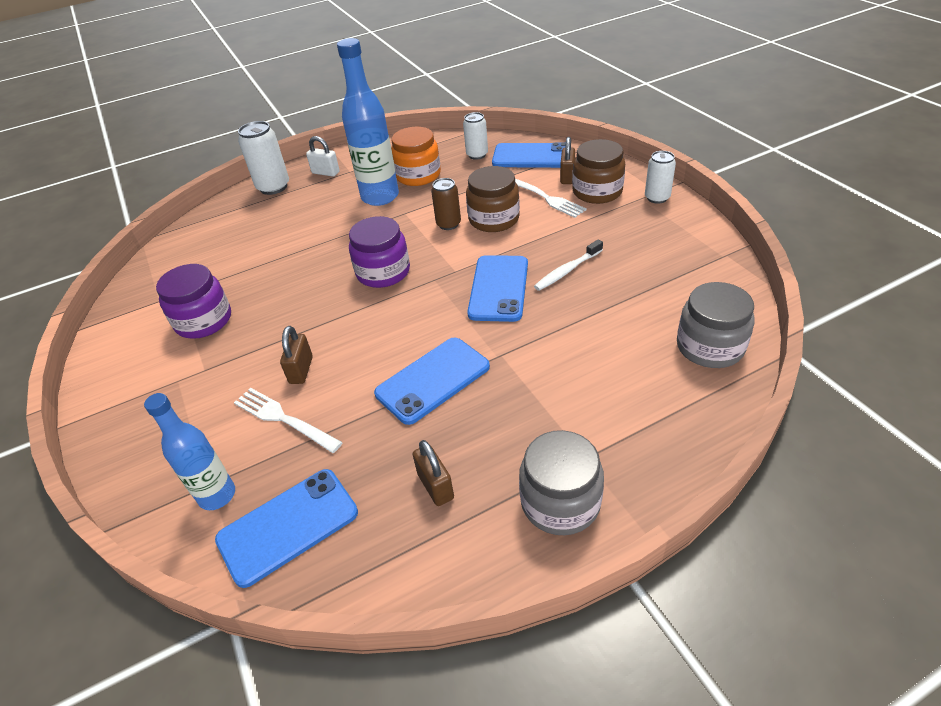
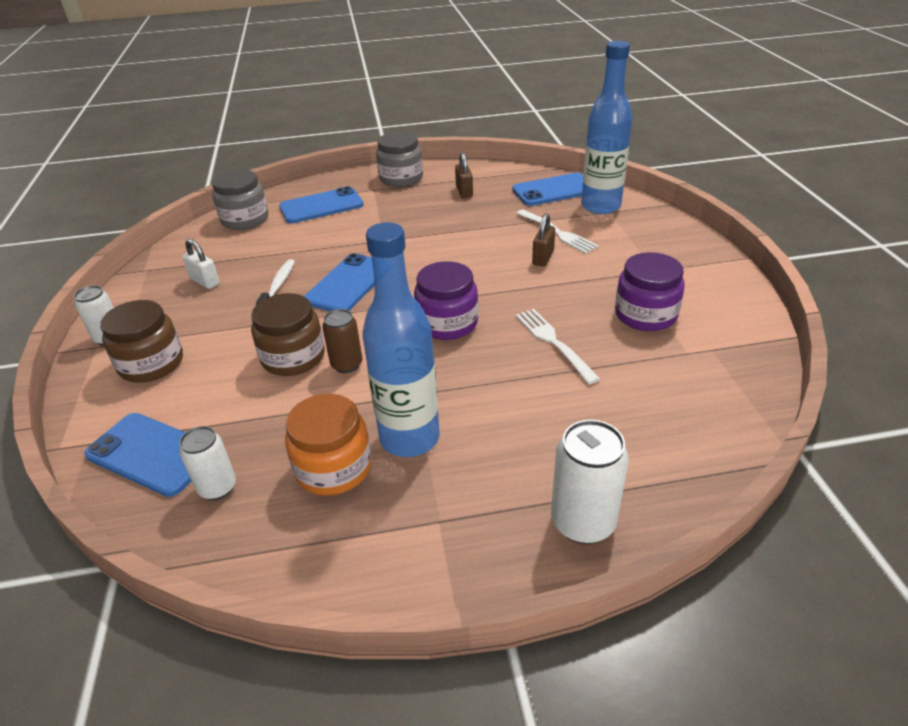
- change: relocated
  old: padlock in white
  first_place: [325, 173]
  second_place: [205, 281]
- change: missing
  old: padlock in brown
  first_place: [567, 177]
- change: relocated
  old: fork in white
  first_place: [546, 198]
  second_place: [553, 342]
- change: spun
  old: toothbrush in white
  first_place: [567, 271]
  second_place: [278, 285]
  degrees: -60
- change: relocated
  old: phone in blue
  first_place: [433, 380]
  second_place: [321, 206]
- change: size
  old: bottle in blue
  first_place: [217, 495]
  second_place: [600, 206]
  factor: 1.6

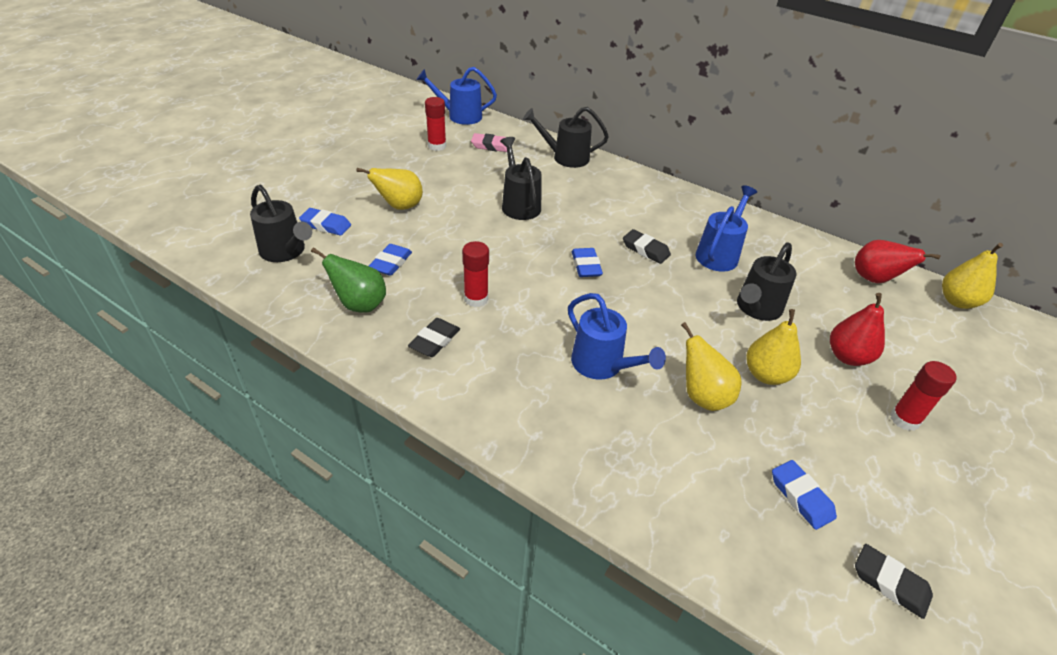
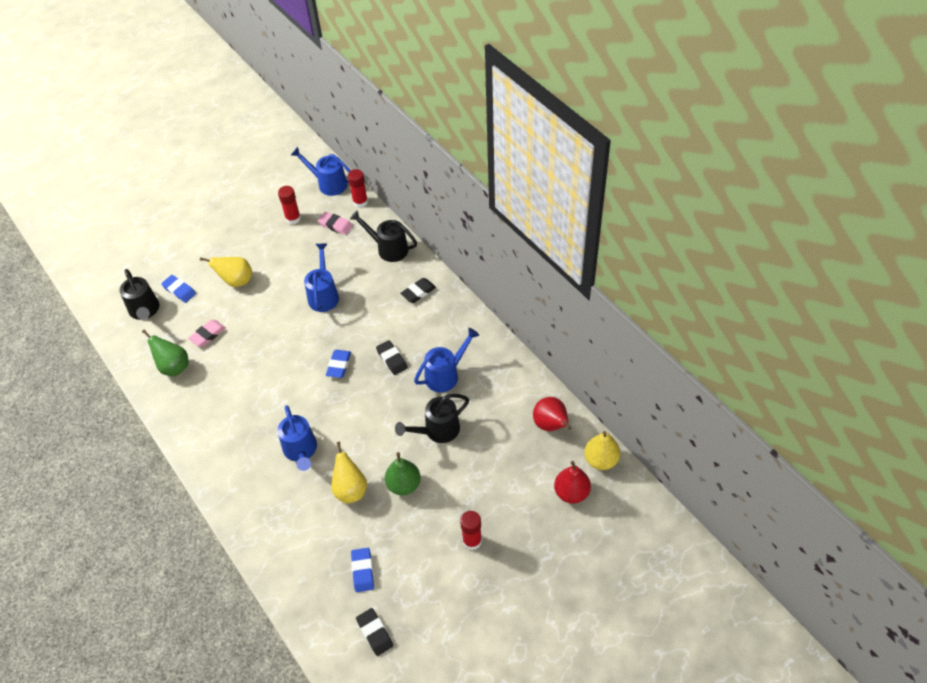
- change: colour
  old: watering can in black
  new: watering can in blue
  first_place: [519, 204]
  second_place: [324, 294]
- change: relocated
  old: glue stick in red
  first_place: [476, 299]
  second_place: [360, 202]
- change: colour
  old: eraser in blue
  new: eraser in pink
  first_place: [391, 263]
  second_place: [208, 335]
- change: relocated
  old: pear in red
  first_place: [847, 356]
  second_place: [571, 492]
- change: colour
  old: pear in yellow
  new: pear in green
  first_place: [766, 375]
  second_place: [404, 485]
- change: relocated
  old: eraser in black
  first_place: [435, 341]
  second_place: [418, 292]

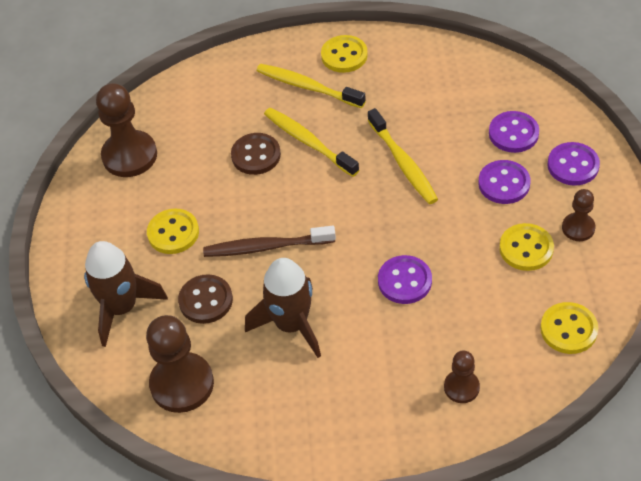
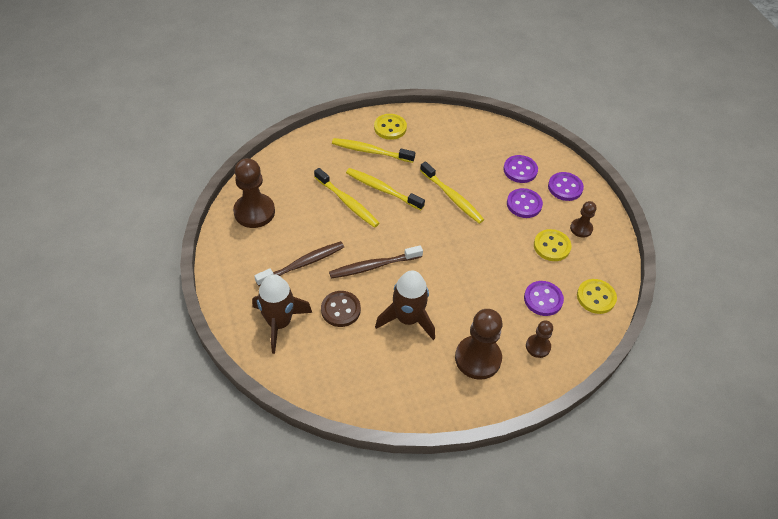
- change: exchanged
  old: button in brown
  new: toothbrush in yellow
  first_place: [256, 155]
  second_place: [347, 202]
- change: exchanged
  old: button in yellow
  new: toothbrush in brown
  first_place: [173, 233]
  second_place: [303, 264]
- change: relocated
  old: button in purple
  first_place: [404, 281]
  second_place: [543, 299]
- change: relocated
  old: pawn in brown
  first_place: [182, 384]
  second_place: [478, 358]

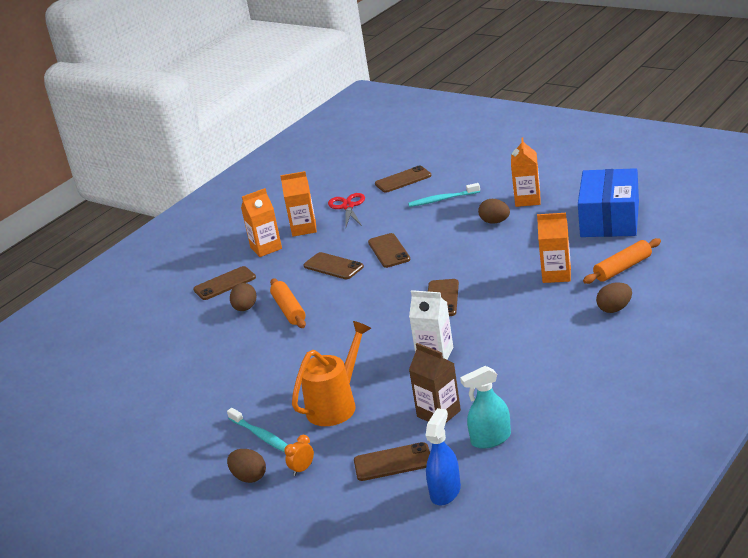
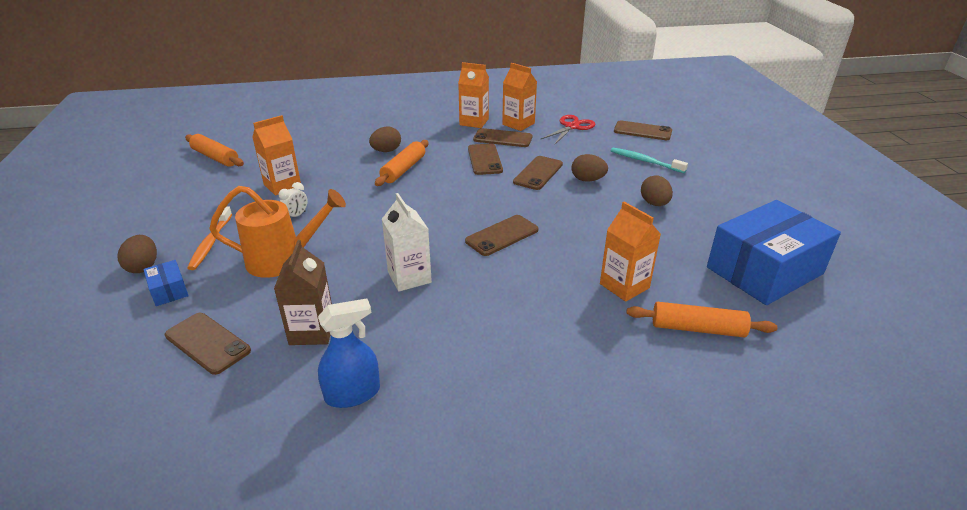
- change: relocated
  old: carton in orange
  first_place: [527, 200]
  second_place: [282, 185]
- change: relocated
  old: phone in brown
  first_place: [224, 284]
  second_place: [502, 138]
- change: relocated
  old: egg in brown
  first_place: [614, 309]
  second_place: [587, 180]
- change: missing
  old: spray bottle in turquoise
  first_place: [491, 439]
- change: colour
  old: toothbrush in turquoise
  new: toothbrush in orange
  first_place: [261, 436]
  second_place: [210, 243]
- change: relocated
  old: spray bottle in blue
  first_place: [445, 492]
  second_place: [352, 393]
- change: exchanged
  old: clock in orange
  new: box in blue
  first_place: [302, 469]
  second_place: [169, 291]
- change: appeared
  new: rolling pin in orange
  second_place: [215, 157]
- change: appeared
  new: clock in white
  second_place: [296, 216]

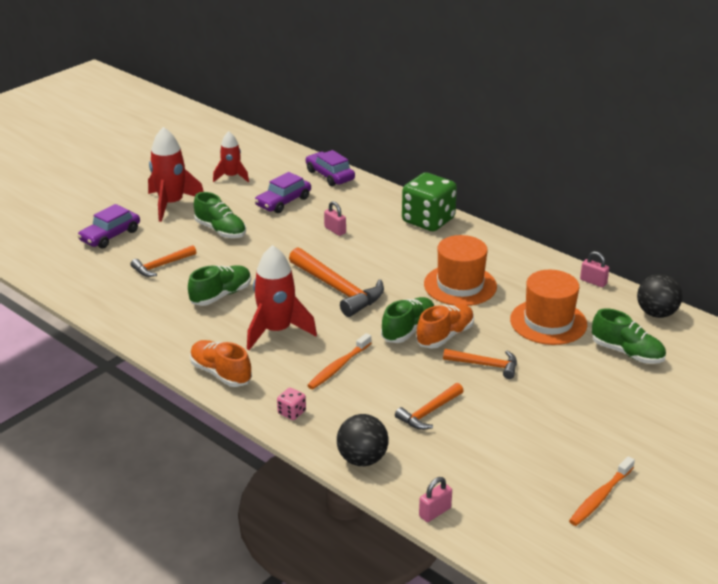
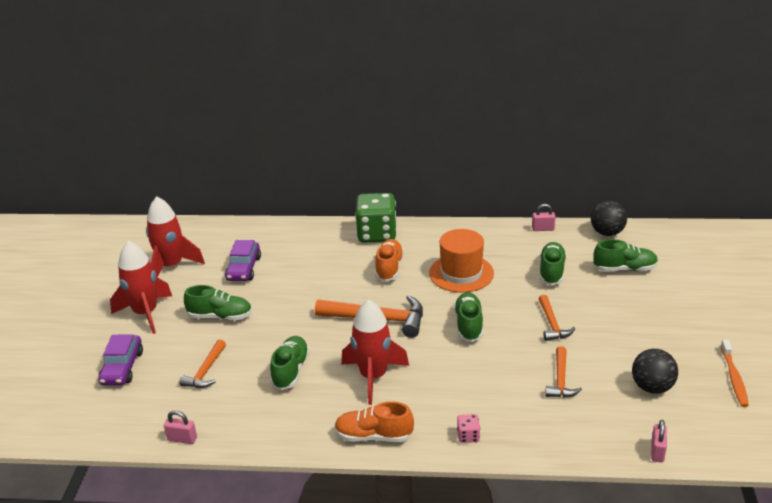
- change: size
  old: rocket in red
  first_place: [232, 177]
  second_place: [171, 266]
  factor: 1.61
- change: missing
  old: car in purple
  first_place: [330, 175]
- change: relocated
  old: padlock in pink
  first_place: [335, 230]
  second_place: [182, 439]
- change: exchanged
  old: hat in orange
  new: shoe in green
  first_place: [548, 322]
  second_place: [551, 271]
- change: relocated
  old: shoe in orange
  first_place: [445, 336]
  second_place: [389, 268]
- change: missing
  old: toothbrush in orange
  first_place: [338, 367]
- change: spun
  old: hammer in orange
  first_place: [485, 365]
  second_place: [552, 324]
  degrees: 105
- change: relocated
  old: ball in black
  first_place: [362, 459]
  second_place: [652, 387]

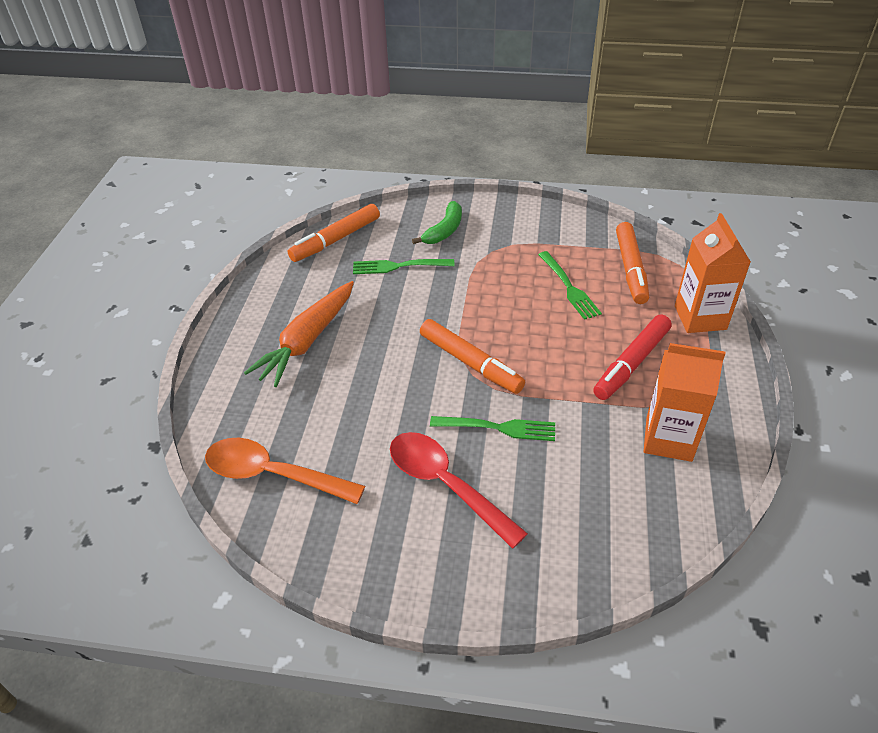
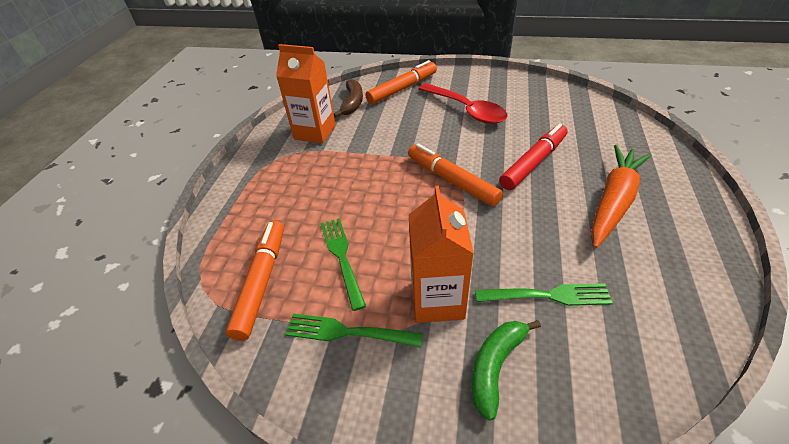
- change: relocated
  old: marker in orange
  first_place: [336, 240]
  second_place: [402, 89]
- change: relocated
  old: carton in orange
  first_place: [700, 317]
  second_place: [437, 300]
- change: relocated
  old: marker in red
  first_place: [631, 363]
  second_place: [533, 162]
- change: relocated
  old: fork in green
  first_place: [498, 428]
  second_place: [347, 332]
- change: missing
  old: spoon in orange
  first_place: [273, 474]
- change: appeared
  new: banana in brown
  second_place: [352, 103]

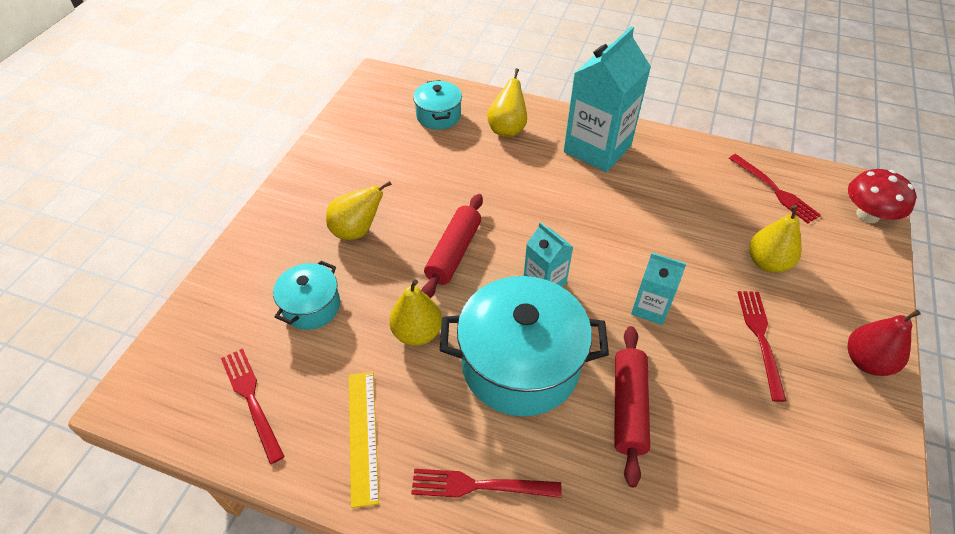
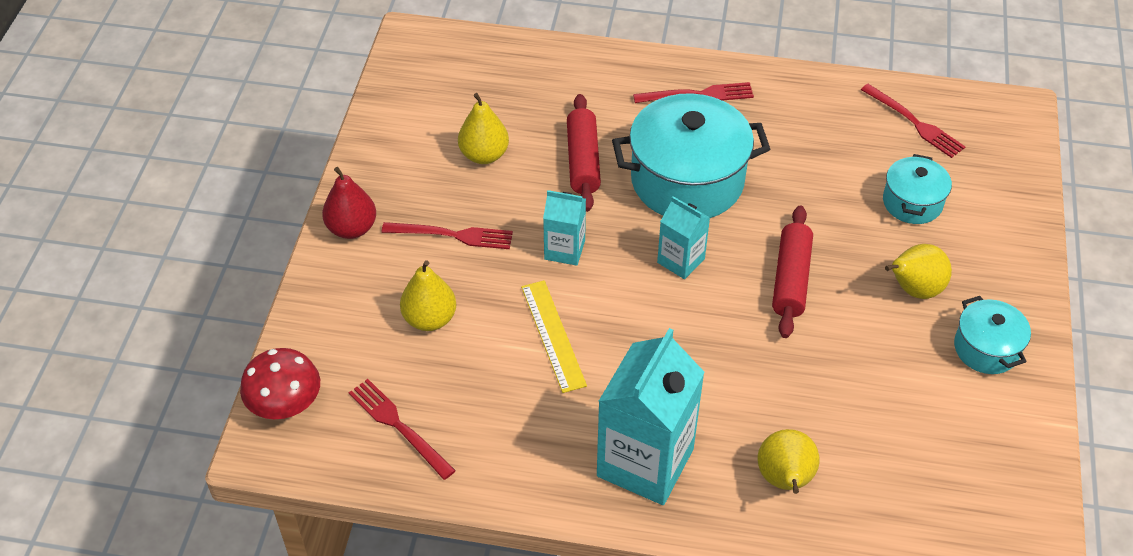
- change: relocated
  old: pot in turquoise
  first_place: [438, 116]
  second_place: [986, 348]
- change: relocated
  old: pear in yellow
  first_place: [417, 333]
  second_place: [484, 155]
- change: spun
  old: fork in red
  first_place: [760, 338]
  second_place: [453, 235]
  degrees: -75
- change: relocated
  old: ruler in yellow
  first_place: [363, 435]
  second_place: [552, 335]

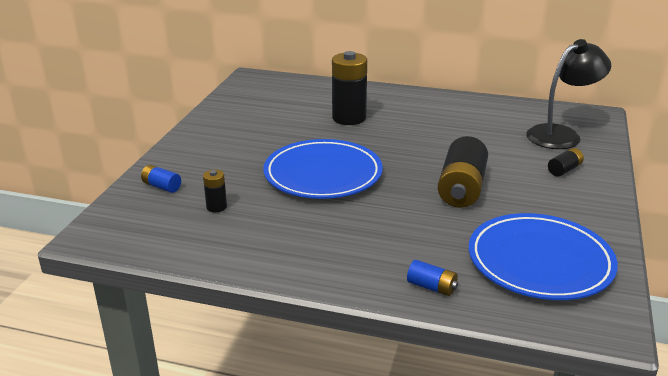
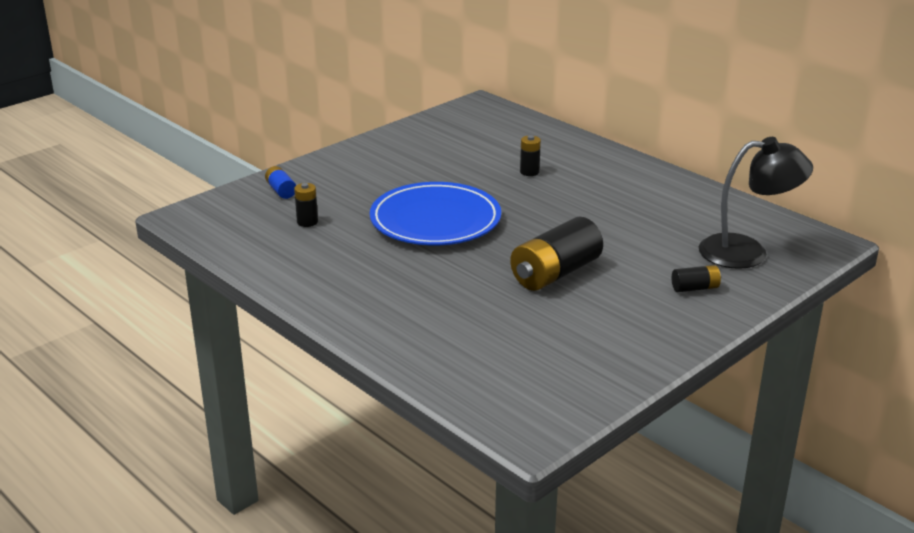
- change: size
  old: battery in black
  first_place: [349, 118]
  second_place: [529, 172]
  factor: 0.48
- change: missing
  old: plate in blue
  first_place: [540, 261]
- change: missing
  old: battery in blue
  first_place: [431, 287]

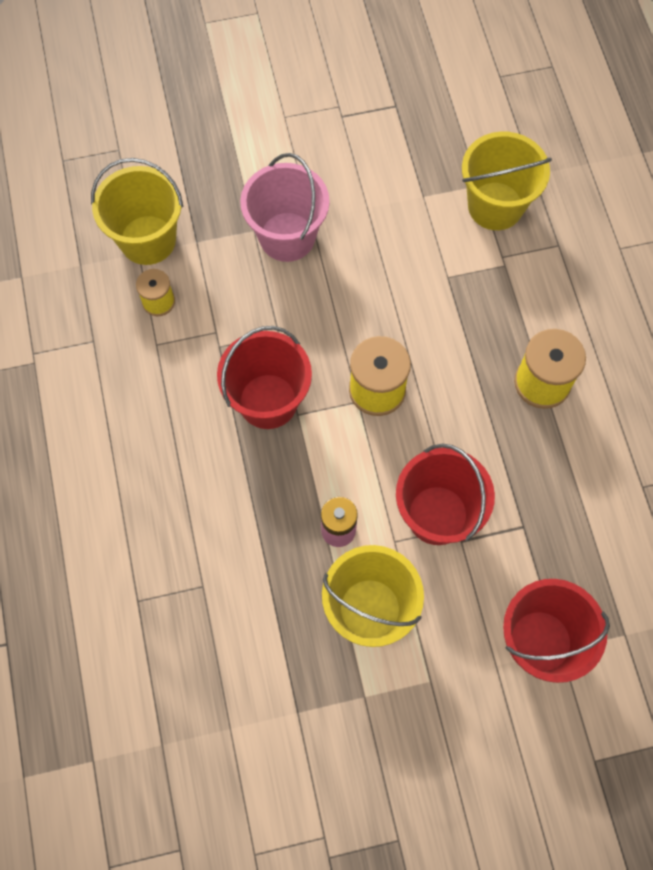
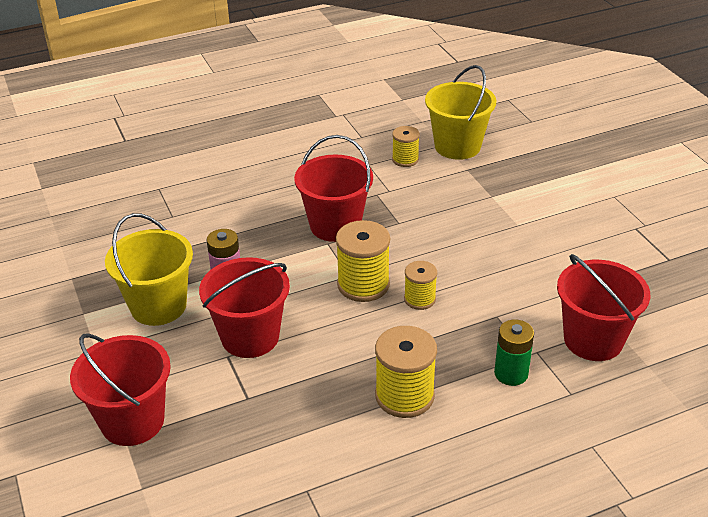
- change: colour
  old: bucket in yellow
  new: bucket in red
  first_place: [495, 206]
  second_place: [593, 340]
- change: missing
  old: bucket in pink
  first_place: [287, 237]
- change: appeared
  new: spool in yellow
  second_place: [419, 299]
- change: appeared
  new: battery in green
  second_place: [511, 373]

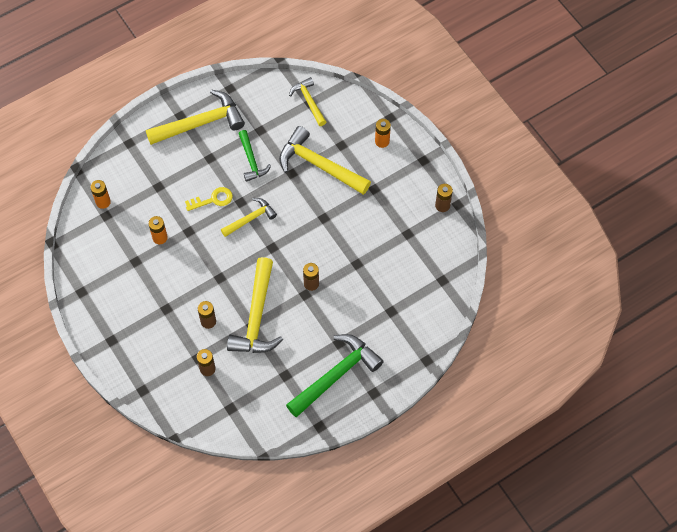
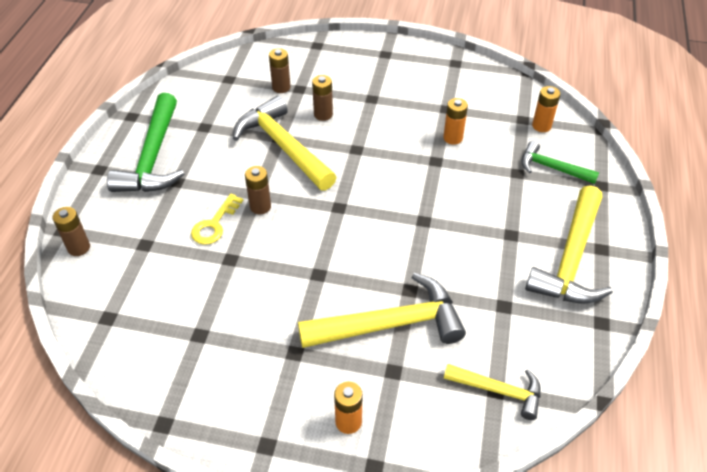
- change: relocated
  old: hammer in green
  first_place: [251, 160]
  second_place: [552, 168]
- change: relocated
  old: battery in brown
  first_place: [442, 205]
  second_place: [79, 248]
- change: relocated
  old: key in yellow
  first_place: [213, 199]
  second_place: [214, 224]
- change: missing
  old: hammer in yellow
  first_place: [250, 218]

